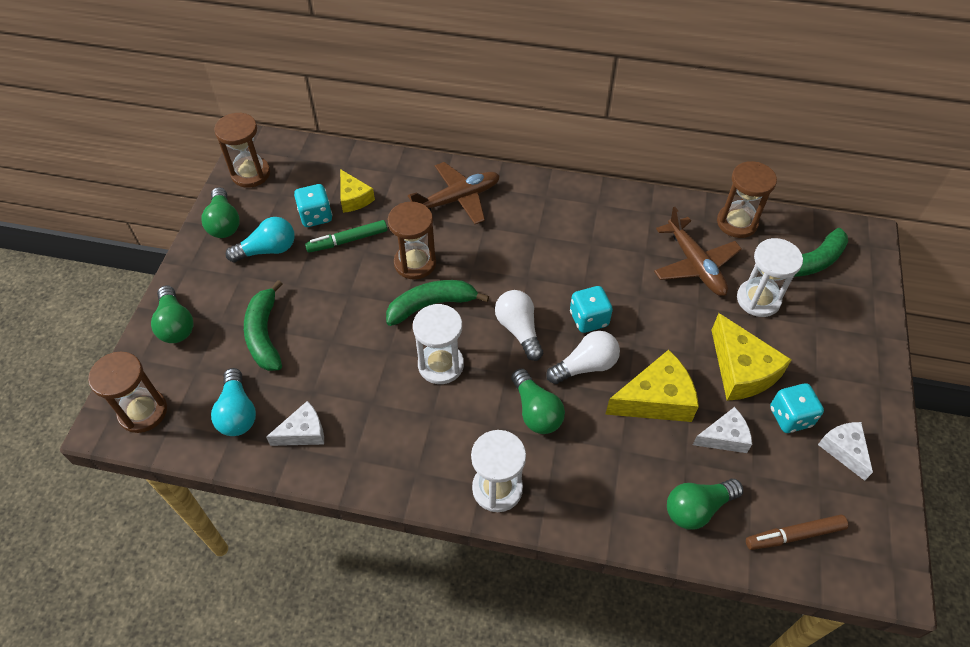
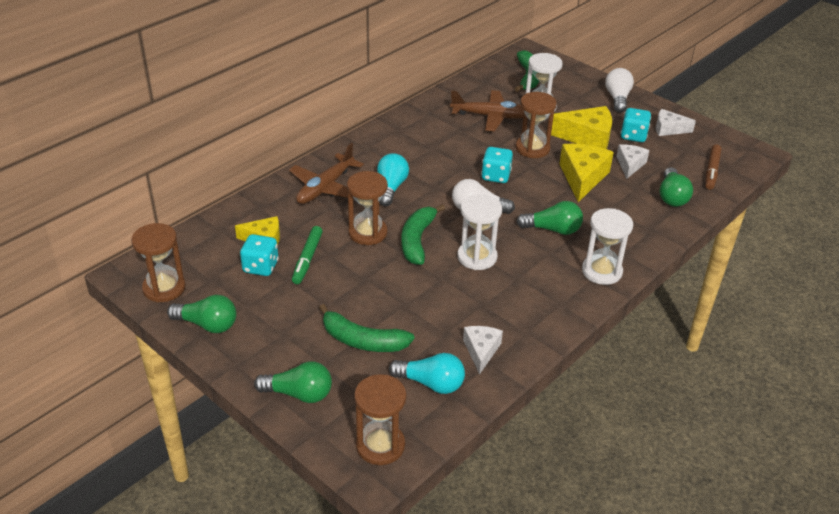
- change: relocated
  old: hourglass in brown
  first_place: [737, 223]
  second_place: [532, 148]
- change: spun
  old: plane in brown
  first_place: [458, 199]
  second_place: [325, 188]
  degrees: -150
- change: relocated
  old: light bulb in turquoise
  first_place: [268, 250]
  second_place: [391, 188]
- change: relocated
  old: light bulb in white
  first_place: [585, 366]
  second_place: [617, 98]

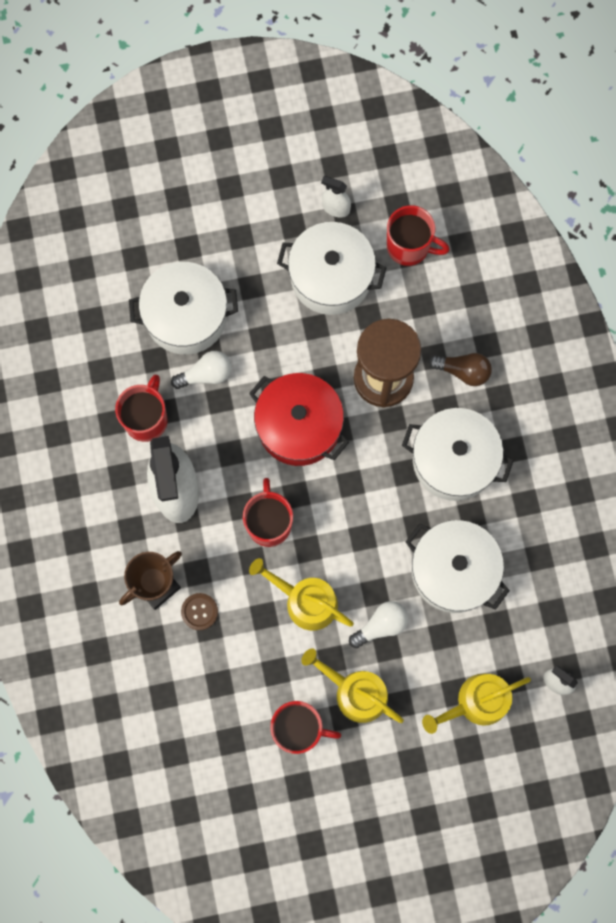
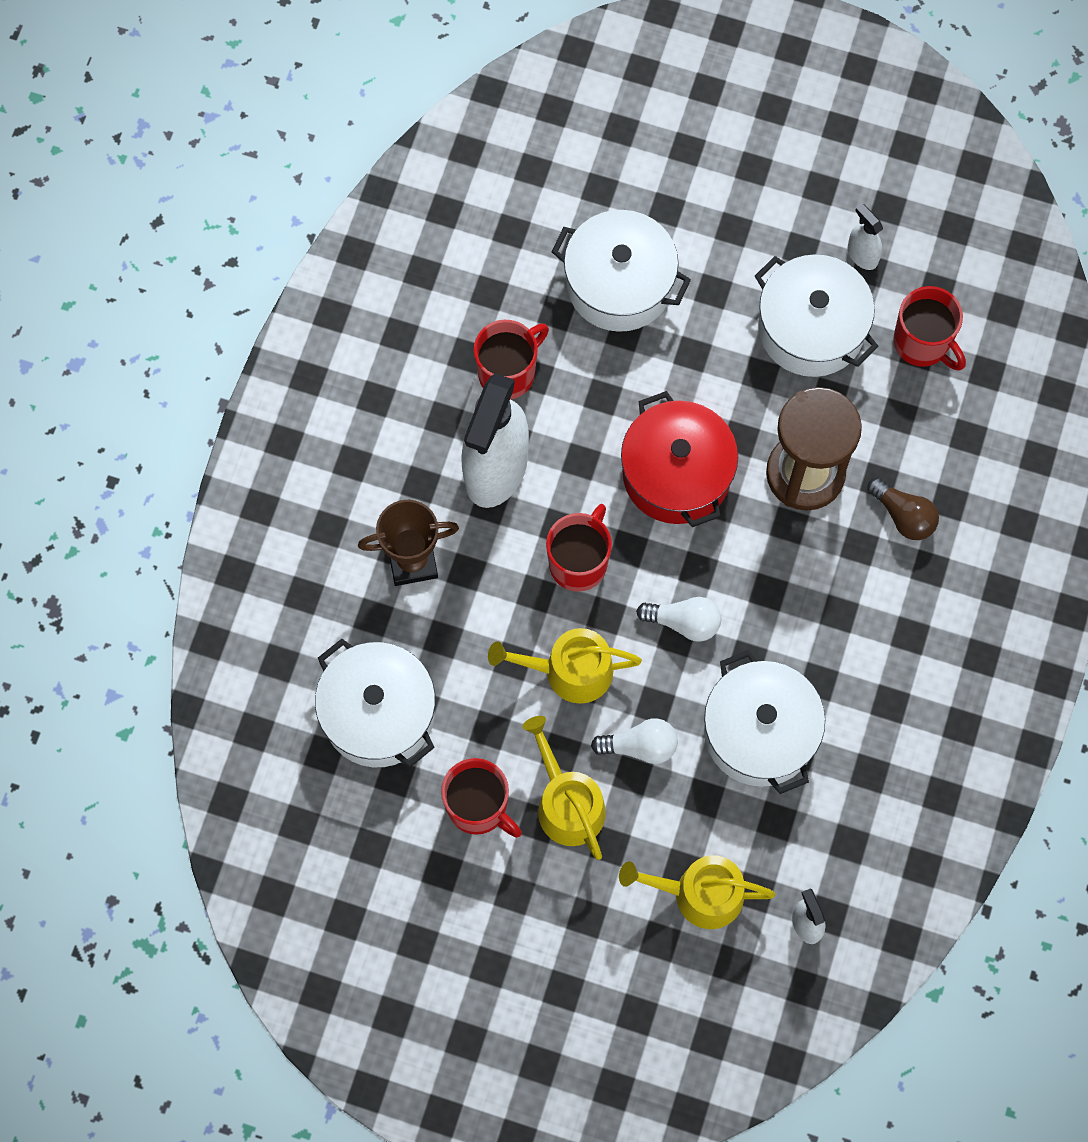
- change: relocated
  old: light bulb in white
  first_place: [206, 374]
  second_place: [683, 622]
- change: relocated
  old: pot in white
  first_place: [454, 460]
  second_place: [378, 713]
- change: spun
  old: watering can in yellow
  first_place: [305, 601]
  second_place: [569, 671]
  degrees: -60
- change: missing
  old: button in brown
  first_place: [199, 611]

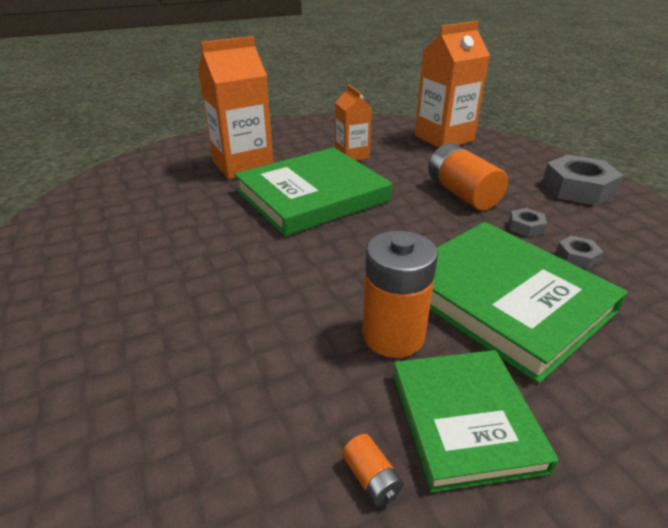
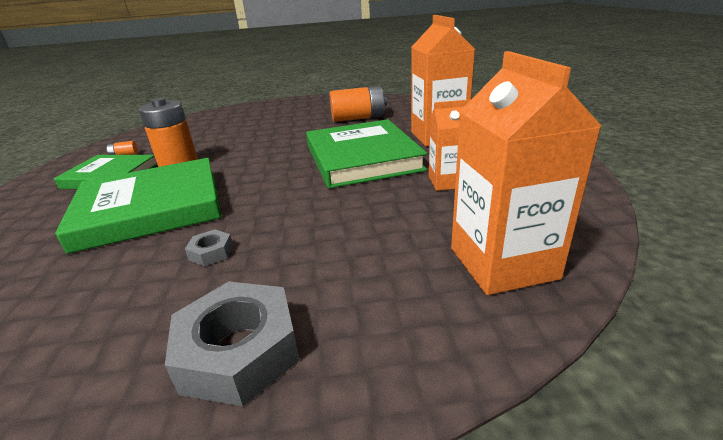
- change: relocated
  old: battery in orange
  first_place: [462, 194]
  second_place: [358, 118]
- change: missing
  old: nut in grey
  first_place: [577, 257]

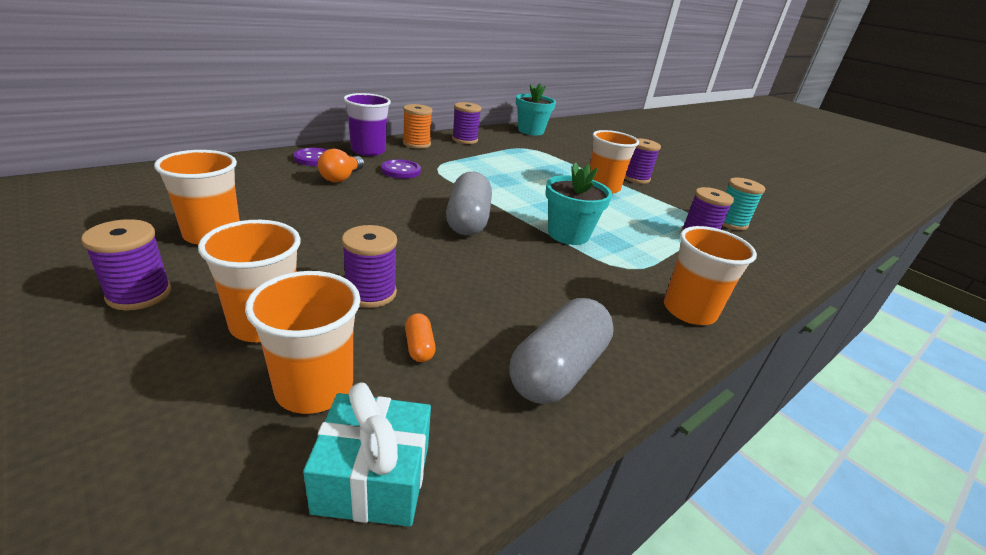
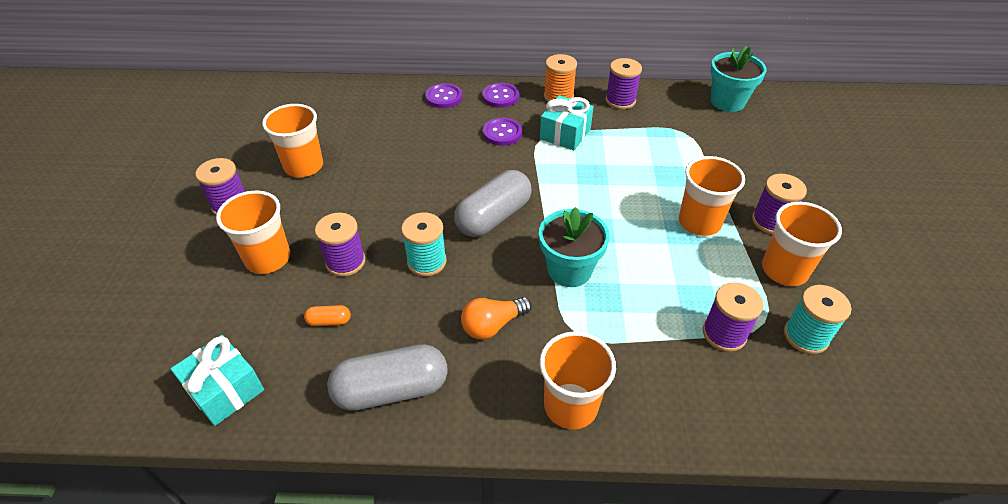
- change: exchanged
  old: cup in purple
  new: button in purple
  first_place: [368, 151]
  second_place: [500, 96]
- change: relocated
  old: light bulb in orange
  first_place: [342, 178]
  second_place: [493, 325]
- change: relocated
  old: cup in orange
  first_place: [314, 388]
  second_place: [784, 270]
- change: spun
  old: capsule in orange
  first_place: [419, 346]
  second_place: [329, 321]
  degrees: 60
- change: appeared
  new: gift in turquoise
  second_place: [565, 134]
- change: appeared
  new: spool in turquoise
  second_place: [427, 262]

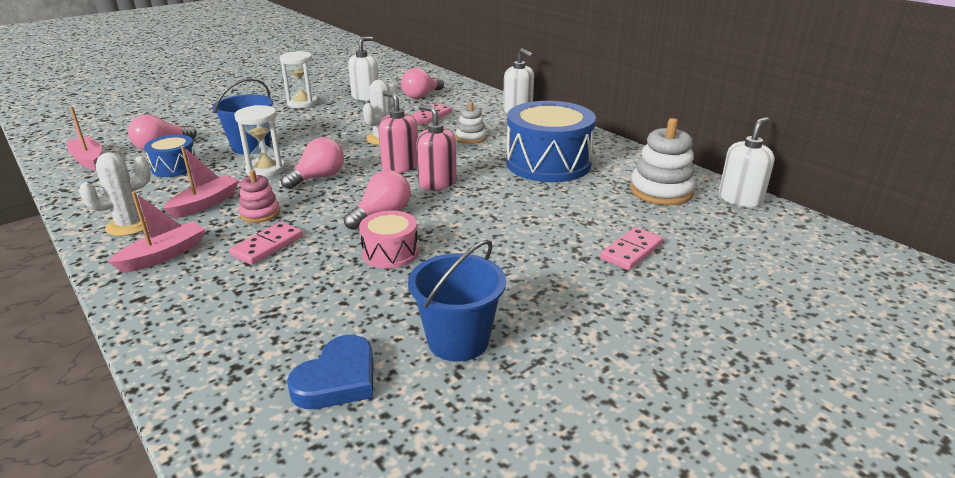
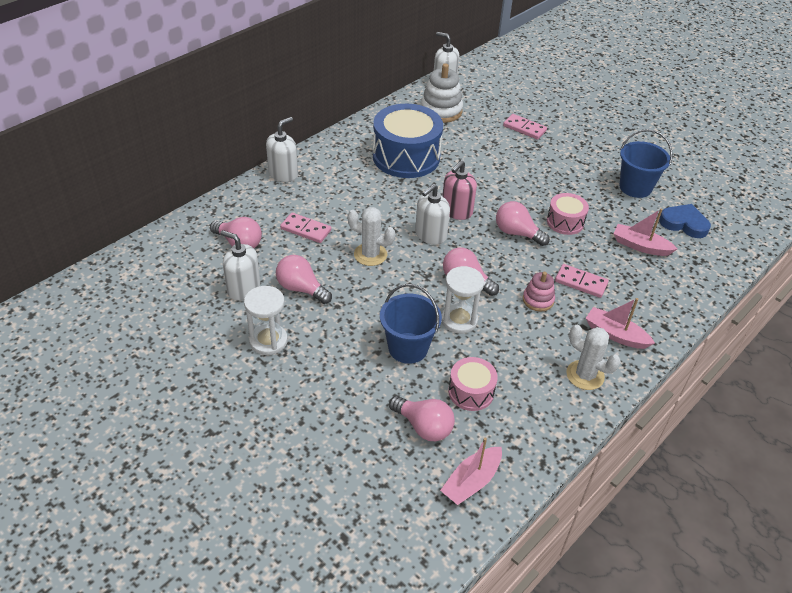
- change: colour
  old: soap dispenser in pink
  new: soap dispenser in white
  first_place: [400, 166]
  second_place: [430, 235]
- change: missing
  old: stacking toy in white
  first_place: [471, 138]
- change: colour
  old: drum in blue
  new: drum in pink
  first_place: [175, 167]
  second_place: [471, 392]
- change: relocated
  old: boat in pink
  first_place: [205, 204]
  second_place: [640, 246]
- change: appeared
  new: light bulb in pink
  second_place: [301, 289]

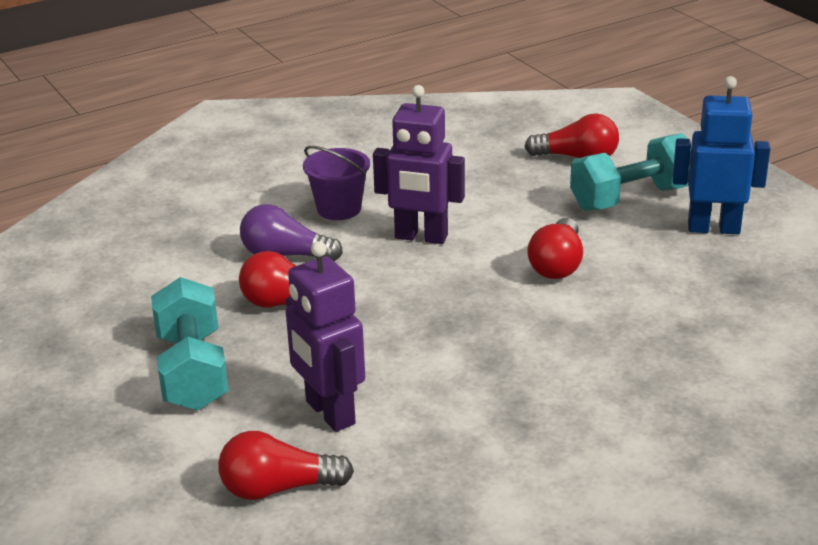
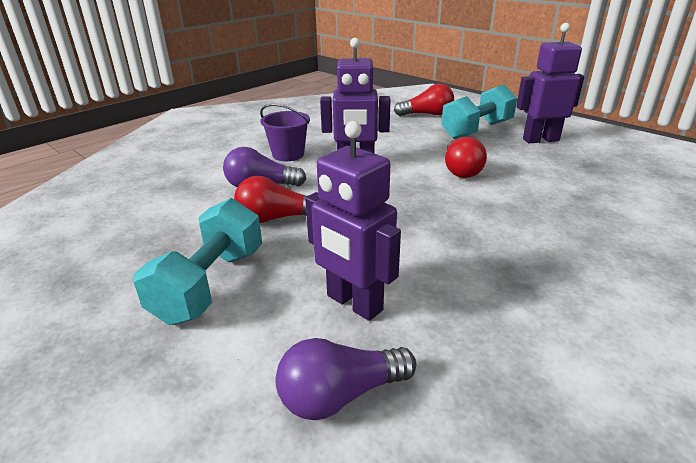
- change: colour
  old: robot in blue
  new: robot in purple
  first_place: [713, 228]
  second_place: [540, 140]
- change: spun
  old: dumbbell in turquoise
  first_place: [193, 371]
  second_place: [210, 284]
  degrees: 45
- change: colour
  old: light bulb in red
  new: light bulb in purple
  first_place: [278, 488]
  second_place: [340, 395]

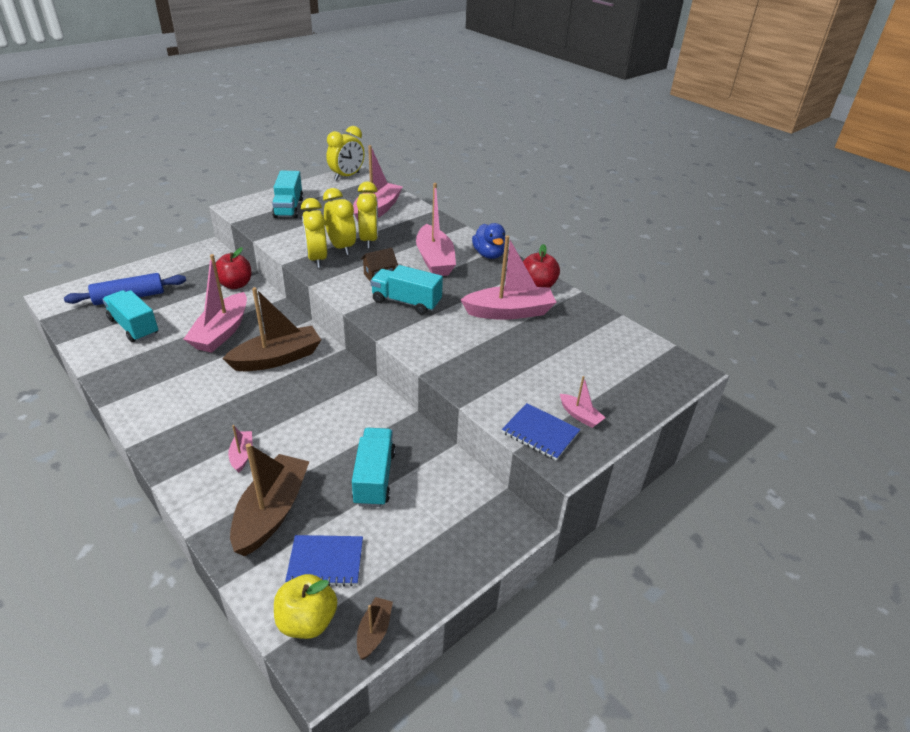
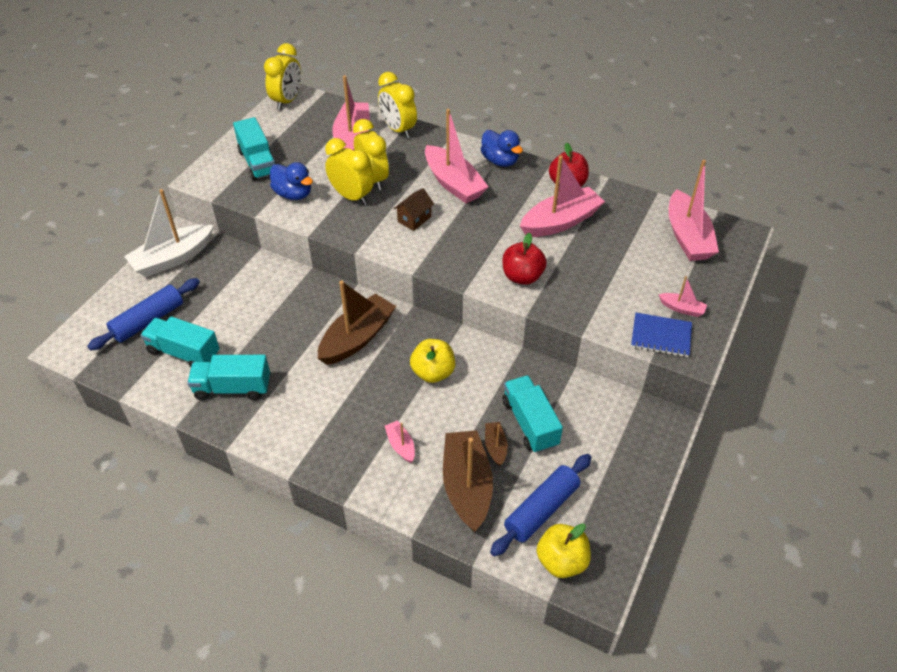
- change: relocated
  old: clock in yellow
  first_place: [317, 259]
  second_place: [398, 130]
- change: relocated
  old: apple in red
  first_place: [235, 285]
  second_place: [522, 277]
- change: relocated
  old: boat in pink
  first_place: [222, 332]
  second_place: [687, 236]
- change: relocated
  old: truck in turquoise
  first_place: [406, 302]
  second_place: [232, 388]
- change: exchanged
  old: notebook in blue
  new: rolling pin in blue
  first_place: [325, 561]
  second_place: [541, 510]
- change: relocated
  old: boat in brown
  first_place: [374, 632]
  second_place: [495, 447]
- change: appeared
  new: duck in blue
  second_place: [293, 194]
- change: appeared
  new: boat in white
  second_place: [173, 258]
- change: appeared
  new: apple in yellow
  second_place: [433, 372]

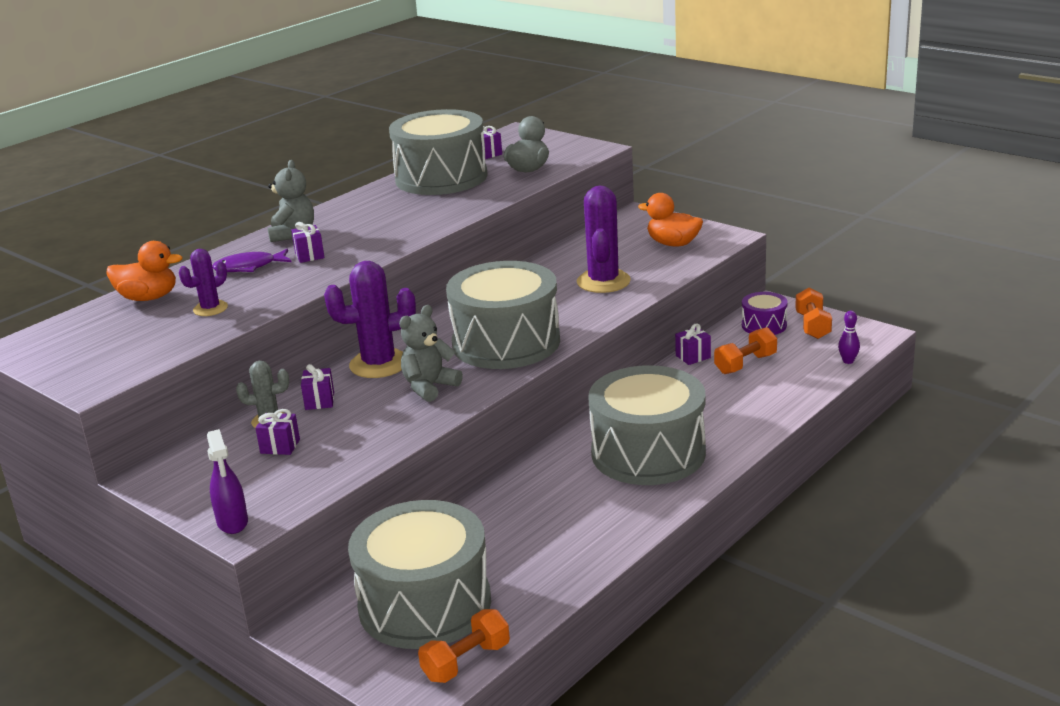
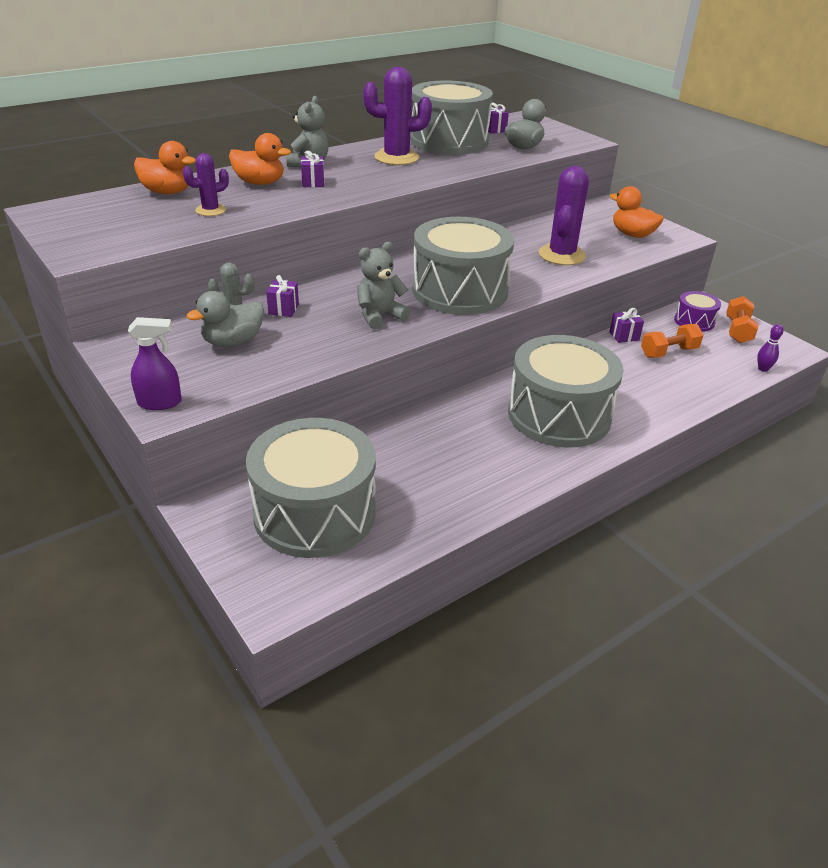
- change: exchanged
  old: fish in purple
  new: duck in orange
  first_place: [249, 267]
  second_place: [260, 183]
- change: relocated
  old: cactus in purple
  first_place: [379, 364]
  second_place: [396, 158]
- change: exchanged
  old: gift in purple
  new: duck in grey
  first_place: [280, 446]
  second_place: [233, 342]
- change: spun
  old: spray bottle in purple
  first_place: [232, 522]
  second_place: [160, 403]
  degrees: -90
- change: missing
  old: dumbbell in orange
  first_place: [466, 662]

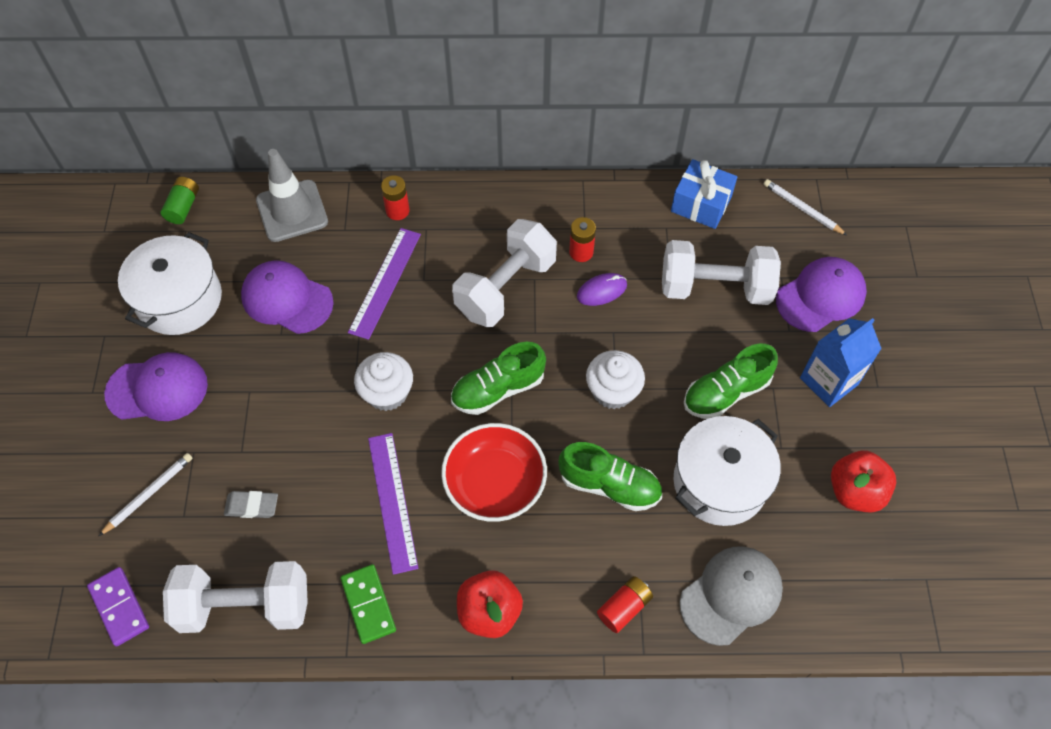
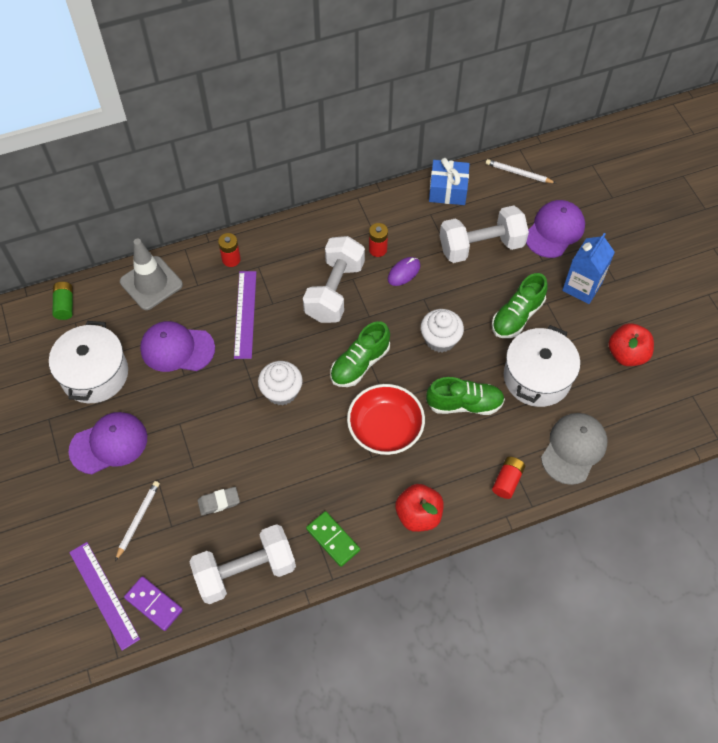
- change: relocated
  old: ruler in purple
  first_place: [392, 501]
  second_place: [104, 595]

